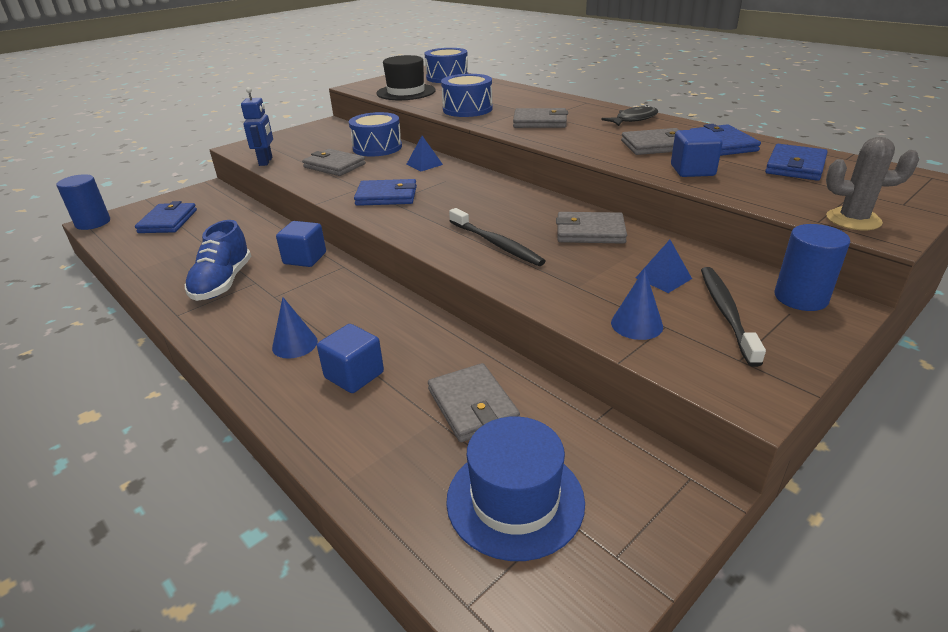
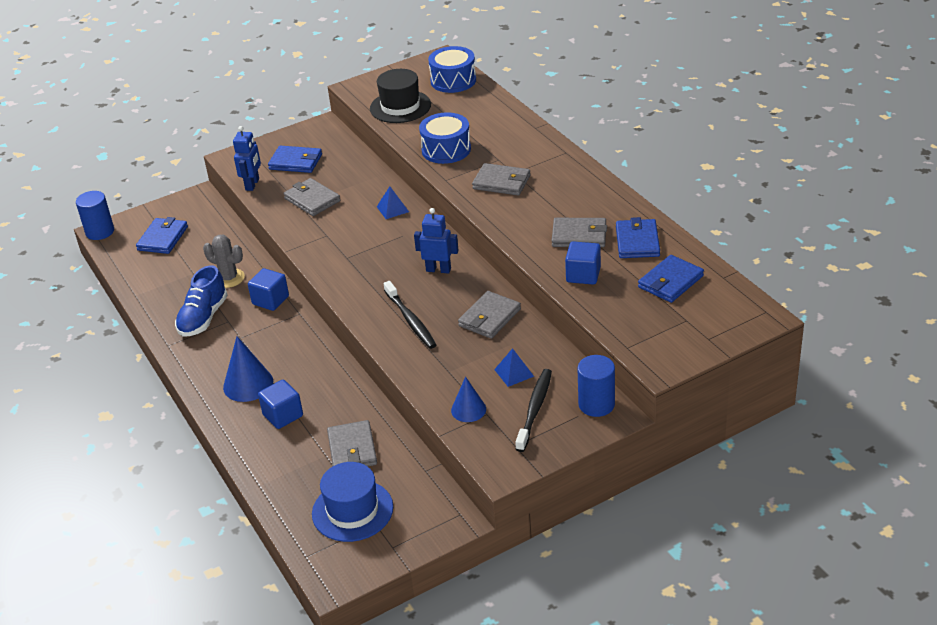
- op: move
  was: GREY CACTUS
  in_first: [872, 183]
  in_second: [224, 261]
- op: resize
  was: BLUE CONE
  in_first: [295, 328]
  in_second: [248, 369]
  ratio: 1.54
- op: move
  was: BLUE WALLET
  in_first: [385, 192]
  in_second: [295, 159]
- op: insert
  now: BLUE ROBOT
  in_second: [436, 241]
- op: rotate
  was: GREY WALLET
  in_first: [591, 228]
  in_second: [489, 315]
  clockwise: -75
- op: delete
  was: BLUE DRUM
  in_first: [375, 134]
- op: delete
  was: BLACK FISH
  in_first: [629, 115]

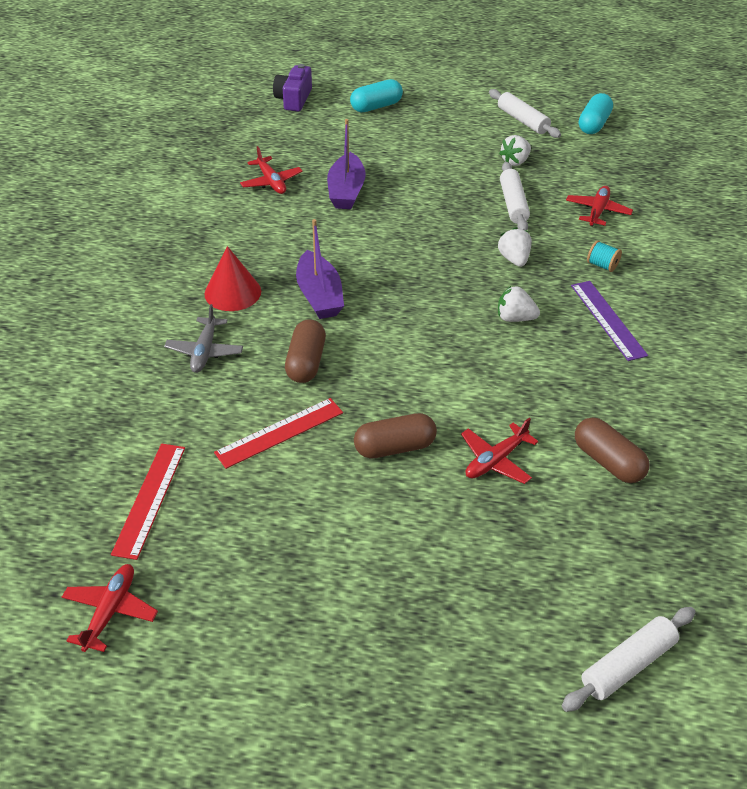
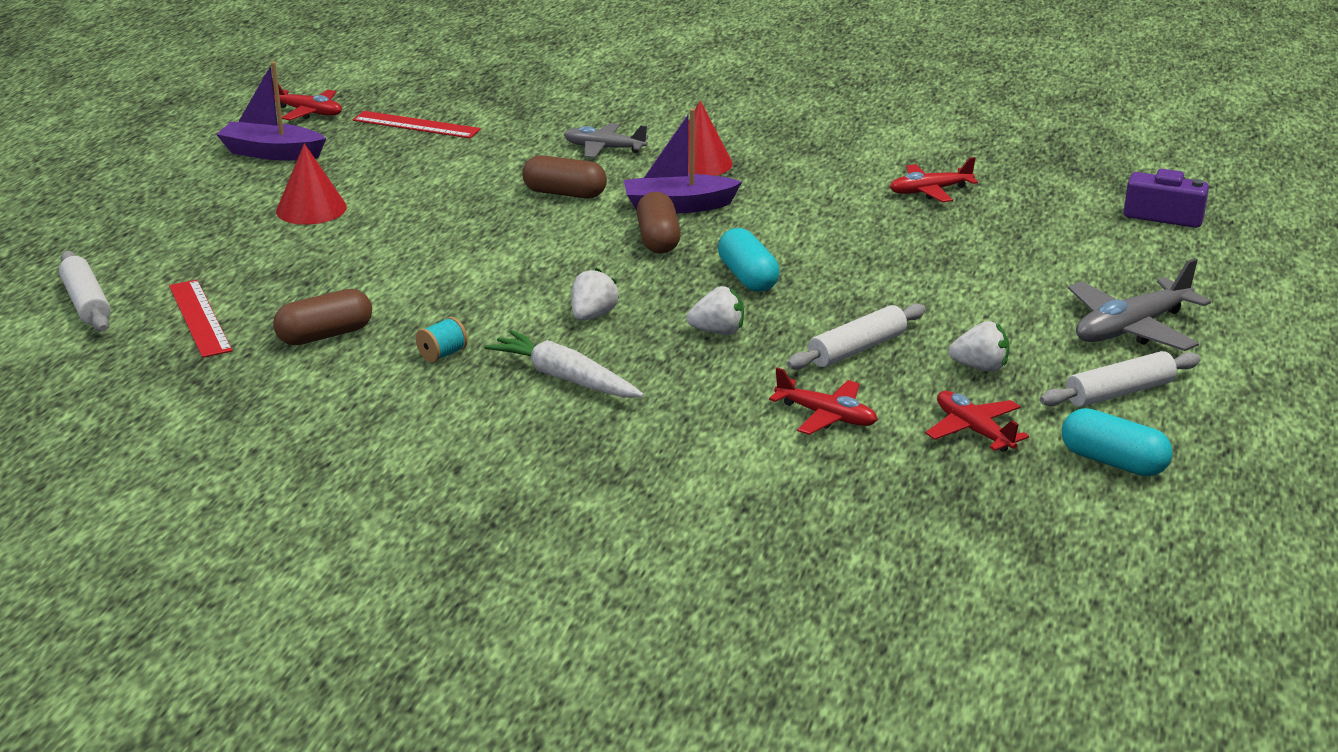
- op: move
  was: RED RULER
  in_first: [278, 433]
  in_second: [201, 319]
- op: move
  was: PURPLE BOAT
  in_first: [346, 164]
  in_second: [271, 111]
- op: insert
  now: RED CONE
  in_second: [311, 184]
- op: move
  was: TURQUOISE SPOOL
  in_first: [604, 256]
  in_second: [442, 340]
- op: replace
  was: PURPLE RULER
  now: WHITE CARROT
  in_first: [609, 321]
  in_second: [564, 364]
- op: move
  was: BROWN CAPSULE
  in_first: [395, 435]
  in_second: [658, 223]
- op: move
  was: TURQUOISE CAPSULE
  in_first: [376, 95]
  in_second: [749, 260]
- op: rotate
  was: WHITE ROLLING PIN
  in_first: [515, 196]
  in_second: [856, 336]
  clockwise: -45
- op: move
  was: RED PLANE
  in_first: [500, 450]
  in_second: [977, 421]
- op: rotate
  was: WHITE STRAWBERRY
  in_first: [515, 150]
  in_second: [979, 346]
  clockwise: 135
- op: insert
  now: GREY PLANE
  in_second: [1139, 304]

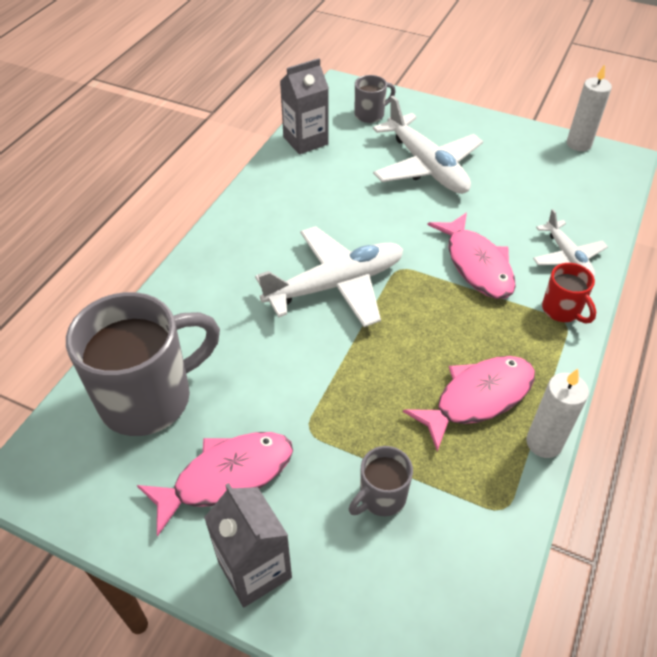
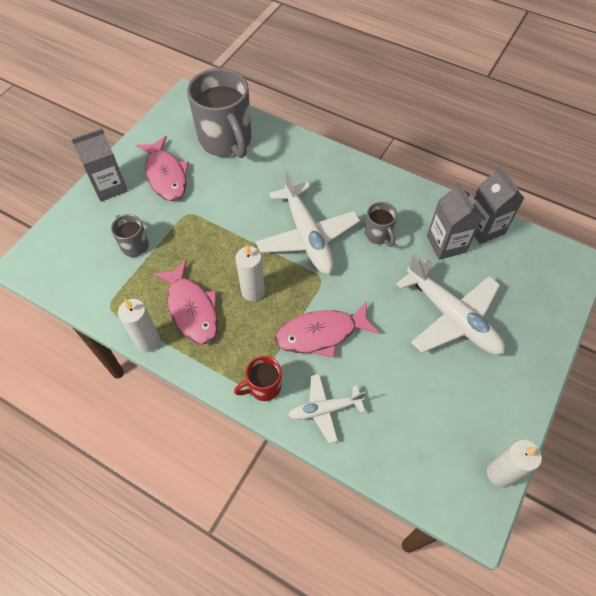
- op: insert
  now: WHITE CANDLE
  in_second: [250, 273]
- op: move
  was: GREY MUG
  in_first: [375, 99]
  in_second: [381, 224]
- op: rotate
  was: WHITE PLANE
  in_first: [428, 145]
  in_second: [450, 304]
  clockwise: -105
- op: insert
  now: GREY CARTON
  in_second: [455, 221]

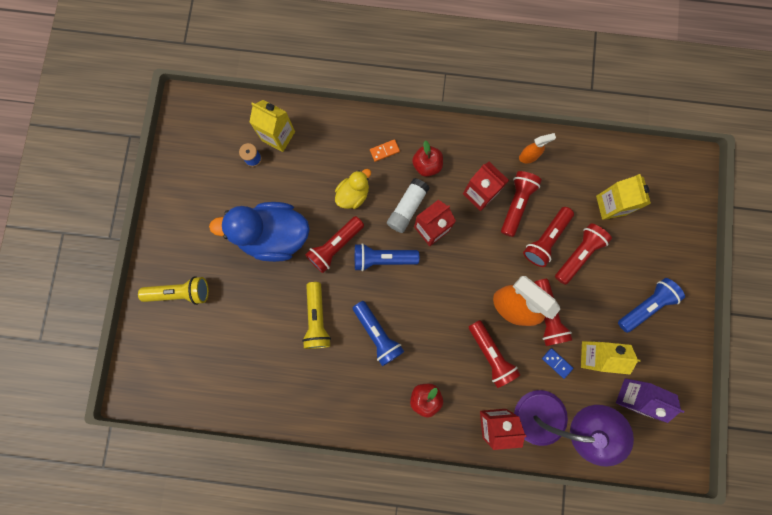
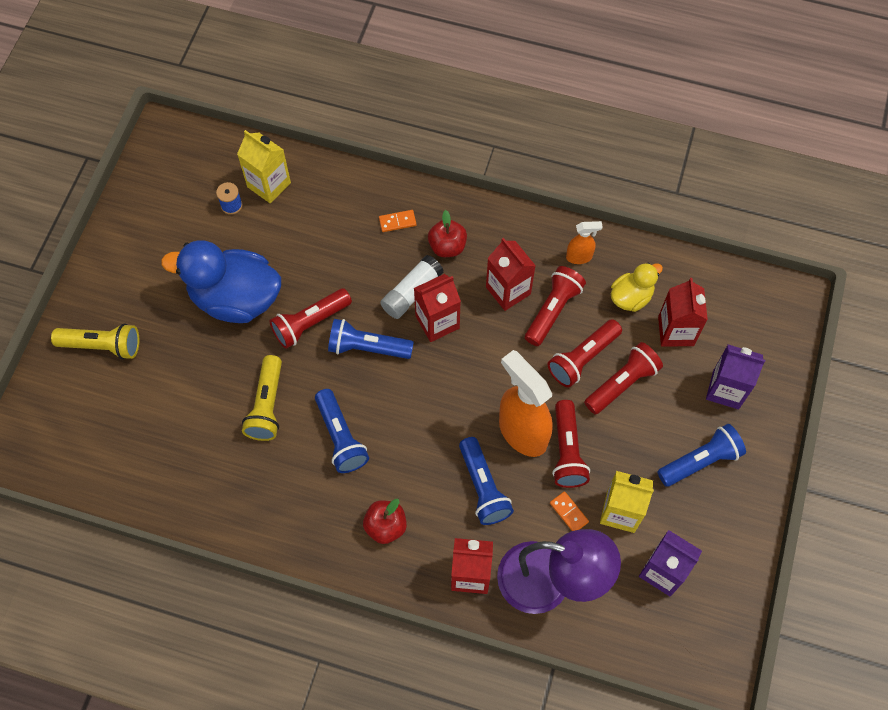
- op: recolor
  was: RED FLASHLIGHT
  now: BLUE FLASHLIGHT
  in_first: [494, 354]
  in_second: [486, 481]
- op: recolor
  was: BLUE DOMINO
  now: ORANGE DOMINO
  in_first: [557, 363]
  in_second: [569, 511]
- op: move
  was: YELLOW DUCK
  in_first: [353, 189]
  in_second: [637, 287]
- op: recolor
  was: YELLOW CARTON
  now: RED CARTON
  in_first: [623, 197]
  in_second: [683, 312]
- op: insert
  now: PURPLE CARTON
  in_second: [735, 377]

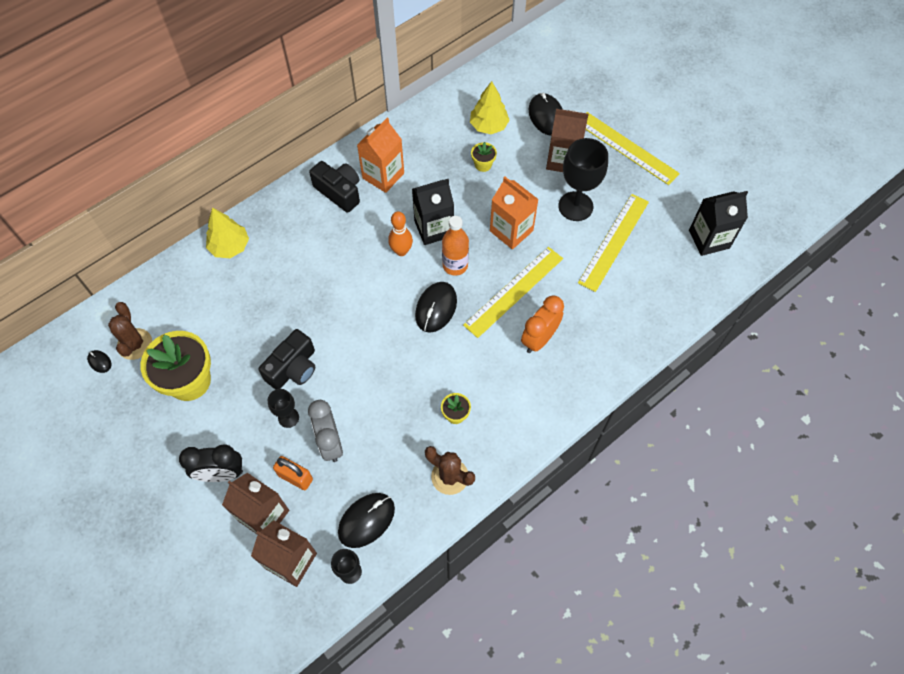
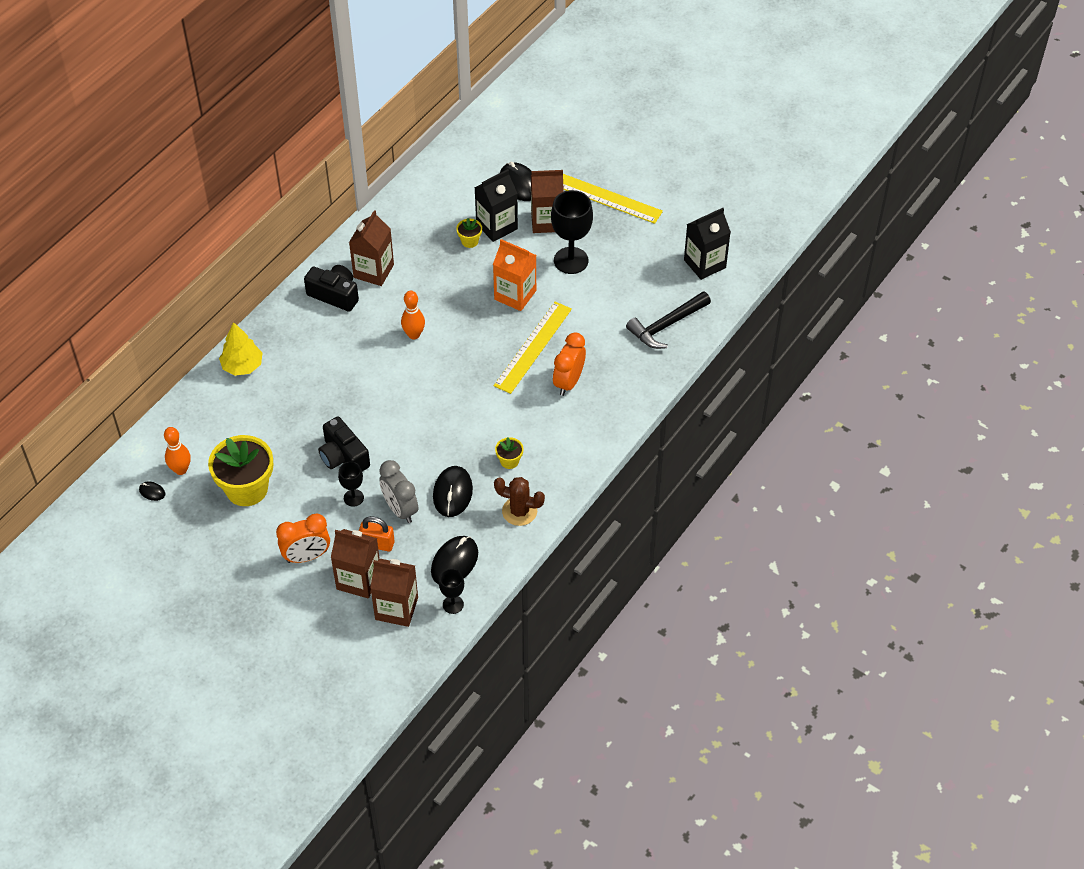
- op: replace
  was: BROWN CACTUS
  now: ORANGE BOWLING PIN
  in_first: [130, 331]
  in_second: [177, 451]
- op: recolor
  was: BLACK CLOCK
  now: ORANGE CLOCK
  in_first: [211, 463]
  in_second: [303, 538]
- op: rotate
  was: BLACK CAMERA
  in_first: [286, 359]
  in_second: [344, 444]
  clockwise: 120
- op: recolor
  was: ORANGE CARTON
  now: BROWN CARTON
  in_first: [380, 155]
  in_second: [371, 248]
- op: move
  was: BLACK MOUSE
  in_first: [436, 307]
  in_second: [453, 491]
- op: move
  was: BLACK CARTON
  in_first: [433, 212]
  in_second: [496, 205]
- op: insert
  now: BLACK HAMMER
  in_second: [668, 320]
- op: delete
  was: ORANGE BOTTLE
  in_first: [455, 246]
- op: delete
  was: YELLOW TREE
  in_first: [489, 107]
- op: delete
  was: YELLOW RULER
  in_first: [613, 243]

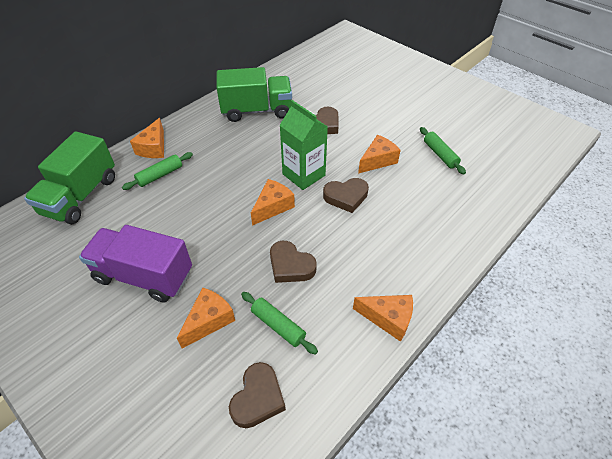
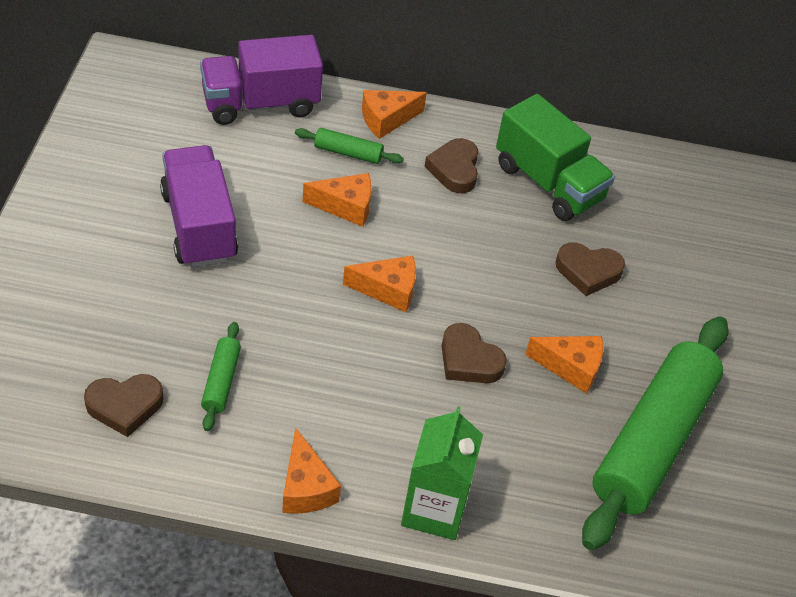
- op: recolor
  was: GREEN TRUCK
  now: PURPLE TRUCK
  in_first: [69, 177]
  in_second: [261, 80]
- op: move
  was: ORANGE CHEESE
  in_first: [206, 318]
  in_second: [337, 200]
- op: move
  was: GREEN CARTON
  in_first: [304, 145]
  in_second: [442, 473]
- op: move
  was: BROWN HEART
  in_first: [293, 262]
  in_second: [452, 165]
- op: resize
  was: GREEN ROLLING PIN
  in_first: [443, 150]
  in_second: [655, 433]
  ratio: 2.43

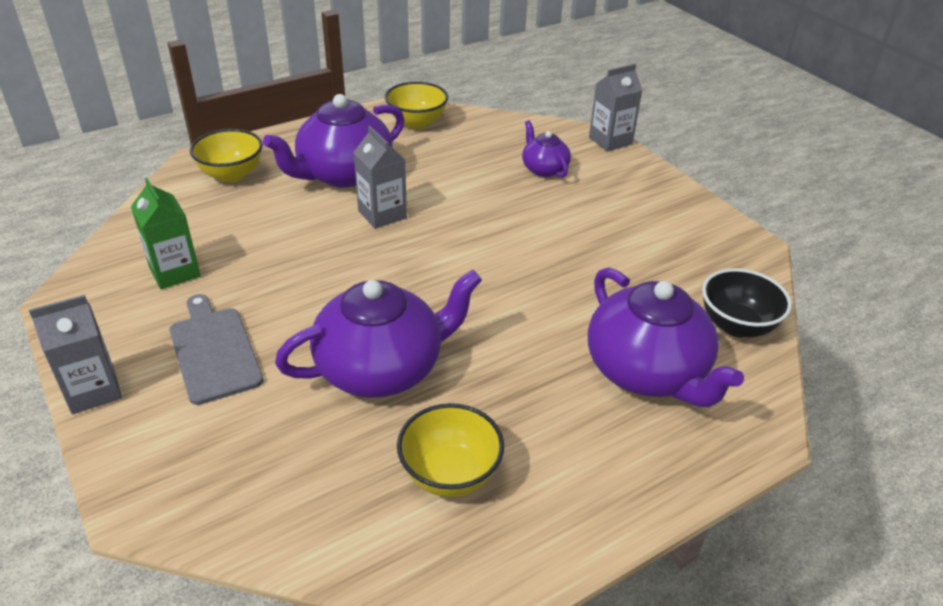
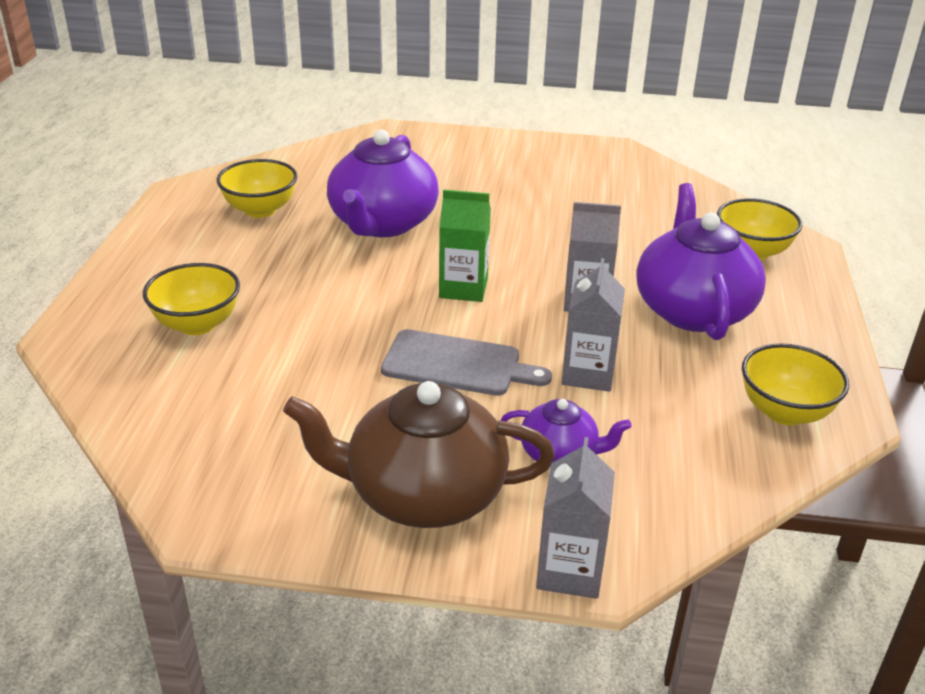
- op: replace
  was: PURPLE TEAPOT
  now: YELLOW BOWL
  in_first: [666, 337]
  in_second: [191, 299]
- op: insert
  now: BROWN TEAPOT
  in_second: [419, 454]
- op: move
  was: GREY CUTTING BOARD
  in_first: [216, 349]
  in_second: [466, 362]
- op: move
  was: GREEN CARTON
  in_first: [166, 233]
  in_second: [465, 245]
- op: move
  was: GREY CARTON
  in_first: [75, 354]
  in_second: [593, 325]
- op: delete
  was: BLACK BOWL
  in_first: [747, 302]

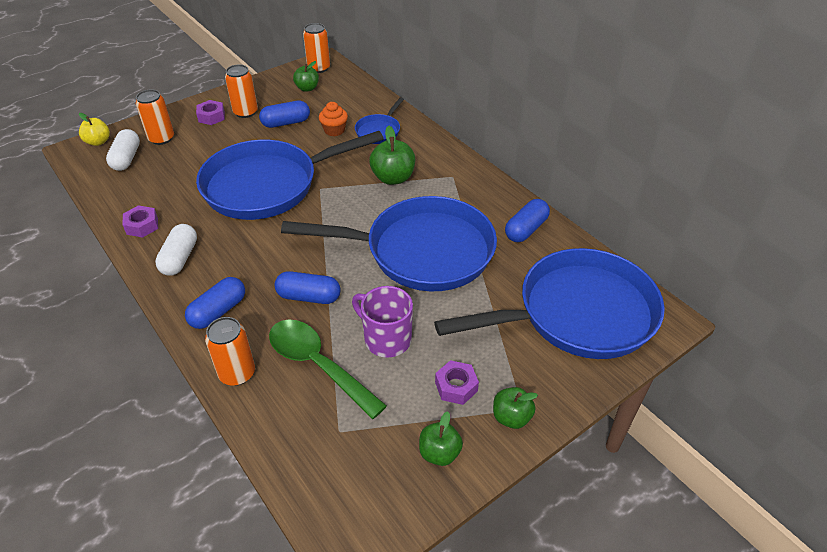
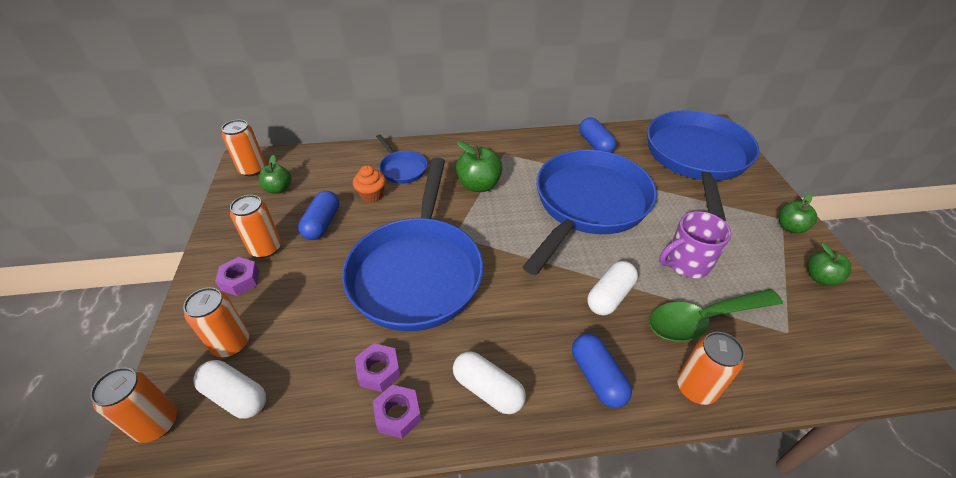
- op: replace
  was: YELLOW APPLE
  now: ORANGE CAN
  in_first: [94, 129]
  in_second: [133, 405]
- op: move
  was: PURPLE NUT
  in_first: [457, 382]
  in_second: [378, 367]
- op: recolor
  was: BLUE CAPSULE
  now: WHITE CAPSULE
  in_first: [307, 287]
  in_second: [612, 288]

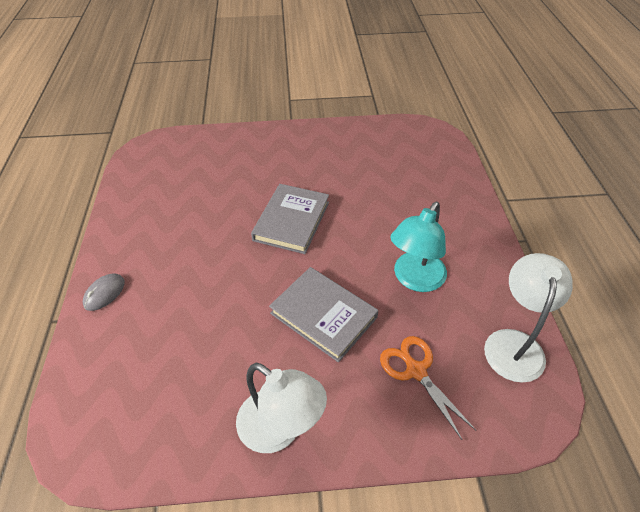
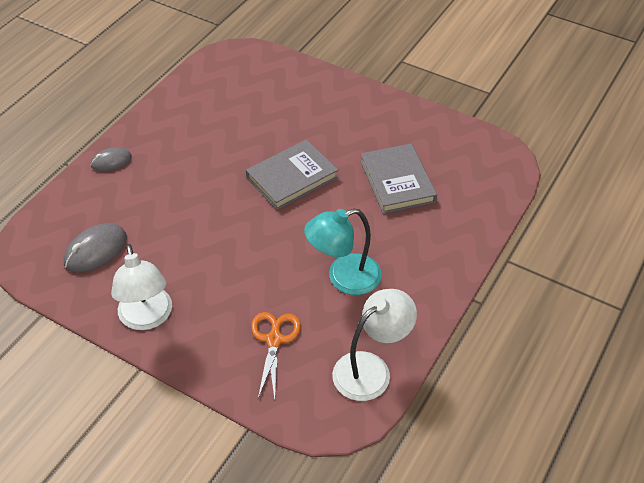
- op: insert
  now: GREY MOUSE
  in_second: [95, 248]
- op: move
  was: GREY BOOK
  in_first: [323, 314]
  in_second: [398, 179]

